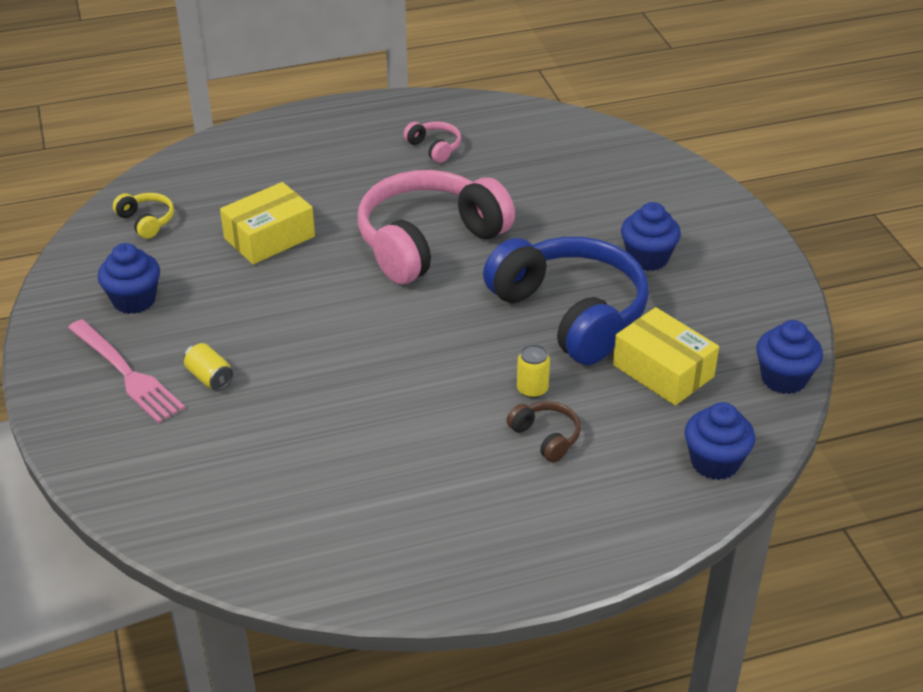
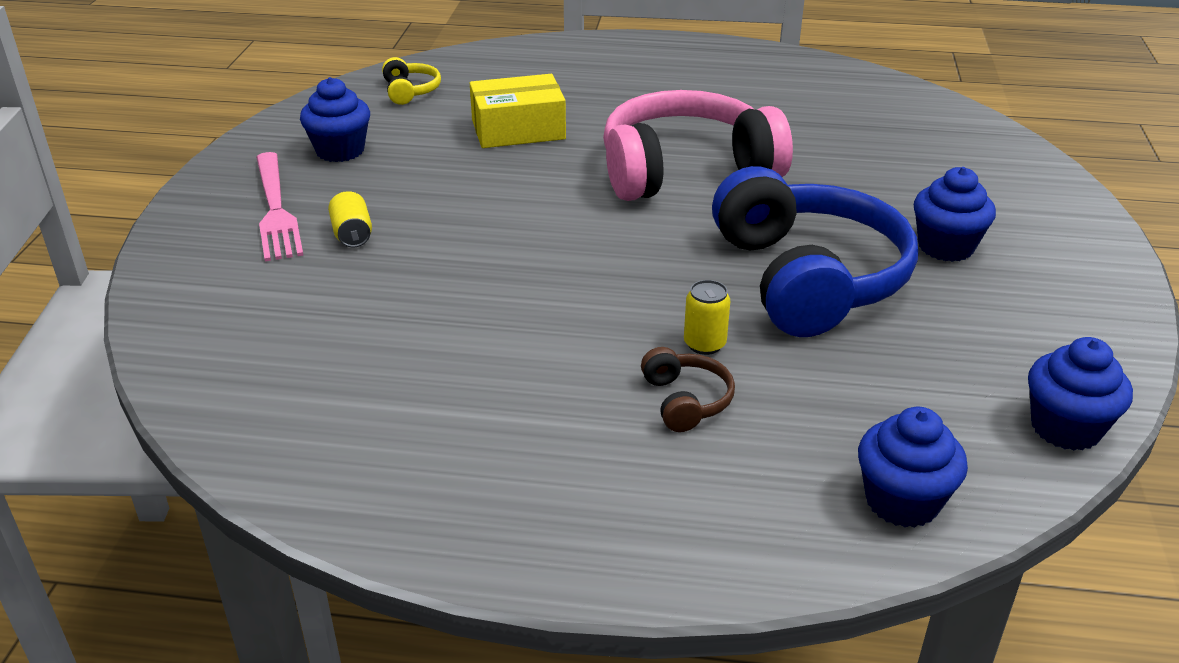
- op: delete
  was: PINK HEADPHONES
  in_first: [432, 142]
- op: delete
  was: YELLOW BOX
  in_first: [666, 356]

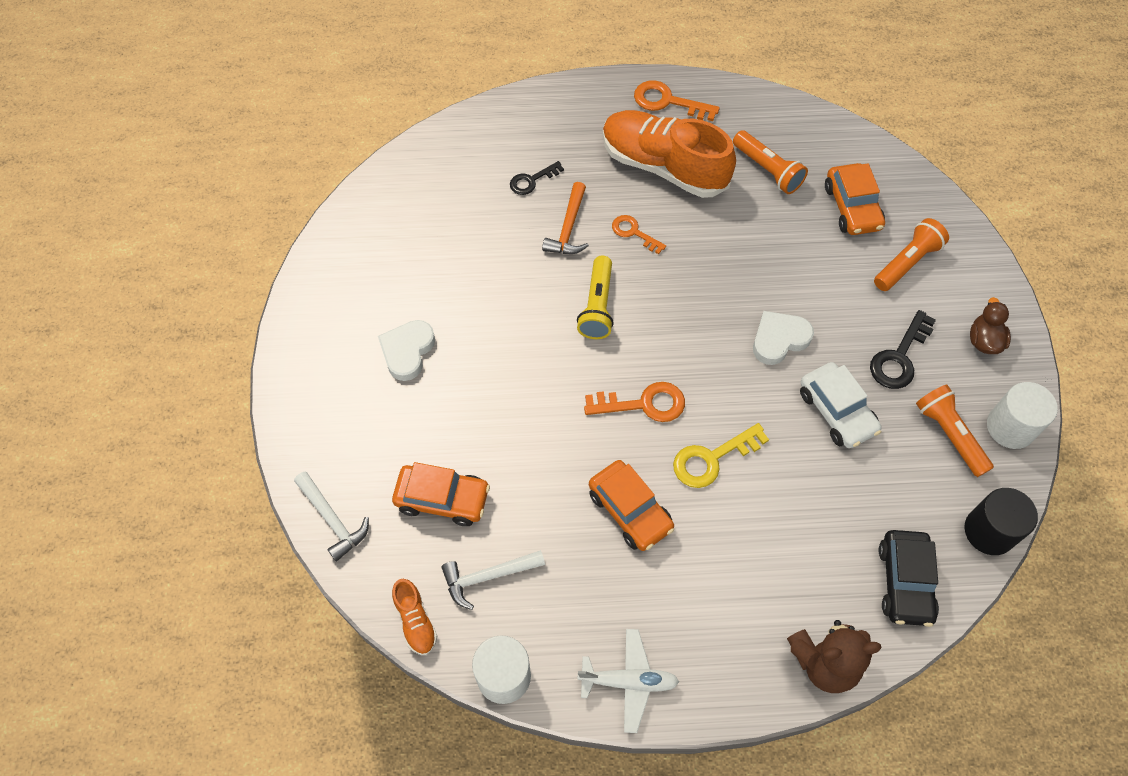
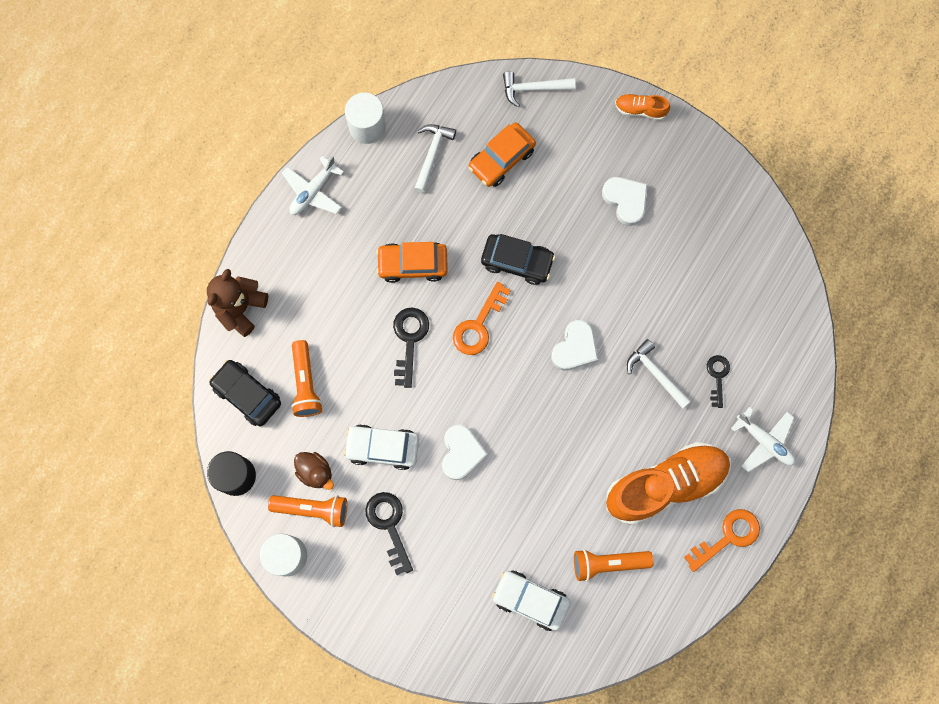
- op: move
  was: ORANGE FLASHLIGHT
  in_first: [911, 254]
  in_second: [307, 378]
- op: move
  was: BROWN DUCK
  in_first: [990, 325]
  in_second: [314, 471]
- op: recolor
  was: YELLOW KEY
  now: BLACK KEY
  in_first: [721, 455]
  in_second: [411, 348]
- op: insert
  now: BLACK CAR
  in_second: [518, 259]
- op: recolor
  was: ORANGE CAR
  now: WHITE CAR
  in_first: [855, 199]
  in_second: [531, 601]
- op: replace
  was: YELLOW FLASHLIGHT
  now: WHITE HEART
  in_first: [595, 297]
  in_second: [574, 345]
- op: move
  was: ORANGE SHOE
  in_first: [414, 617]
  in_second: [642, 107]
- op: recolor
  was: ORANGE HAMMER
  now: WHITE HAMMER
  in_first: [565, 218]
  in_second: [659, 374]
- op: insert
  now: WHITE PLANE
  in_second: [763, 439]
- op: delete
  was: ORANGE KEY
  in_first: [639, 234]

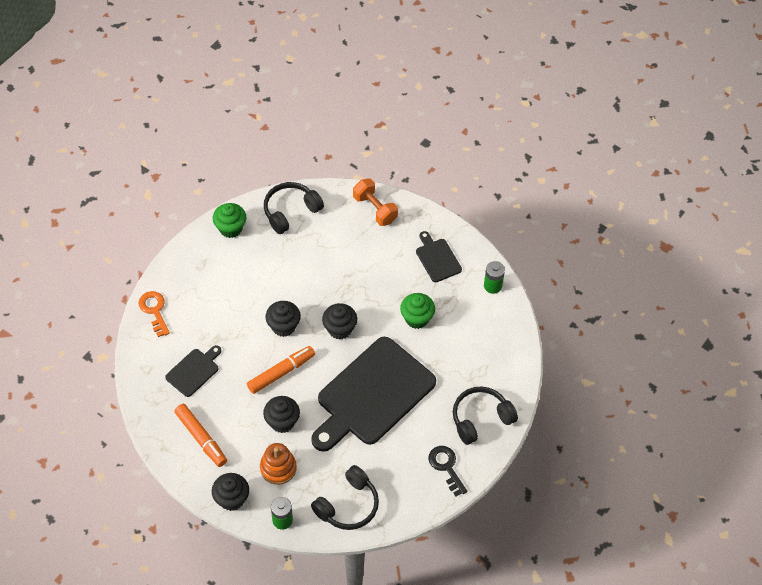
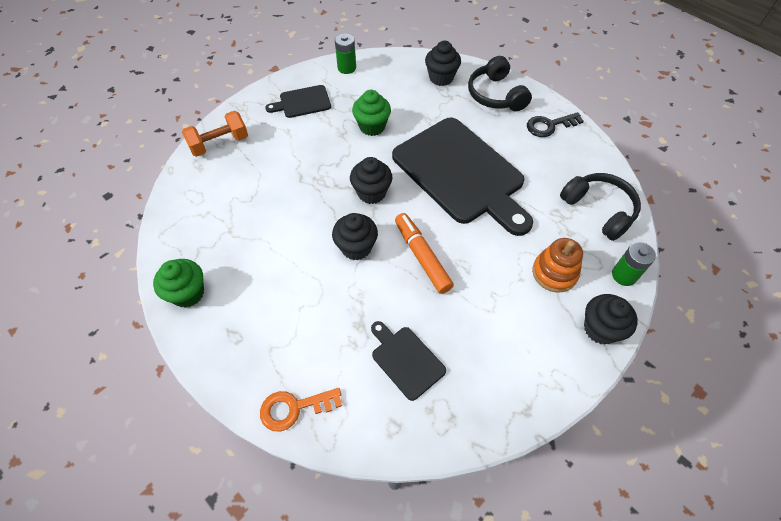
- op: move
  was: BLACK CUPCAKE
  in_first: [281, 414]
  in_second: [443, 63]
- op: delete
  was: ORANGE MARKER
  in_first: [200, 435]
- op: delete
  was: BLACK HEADPHONES
  in_first: [294, 208]

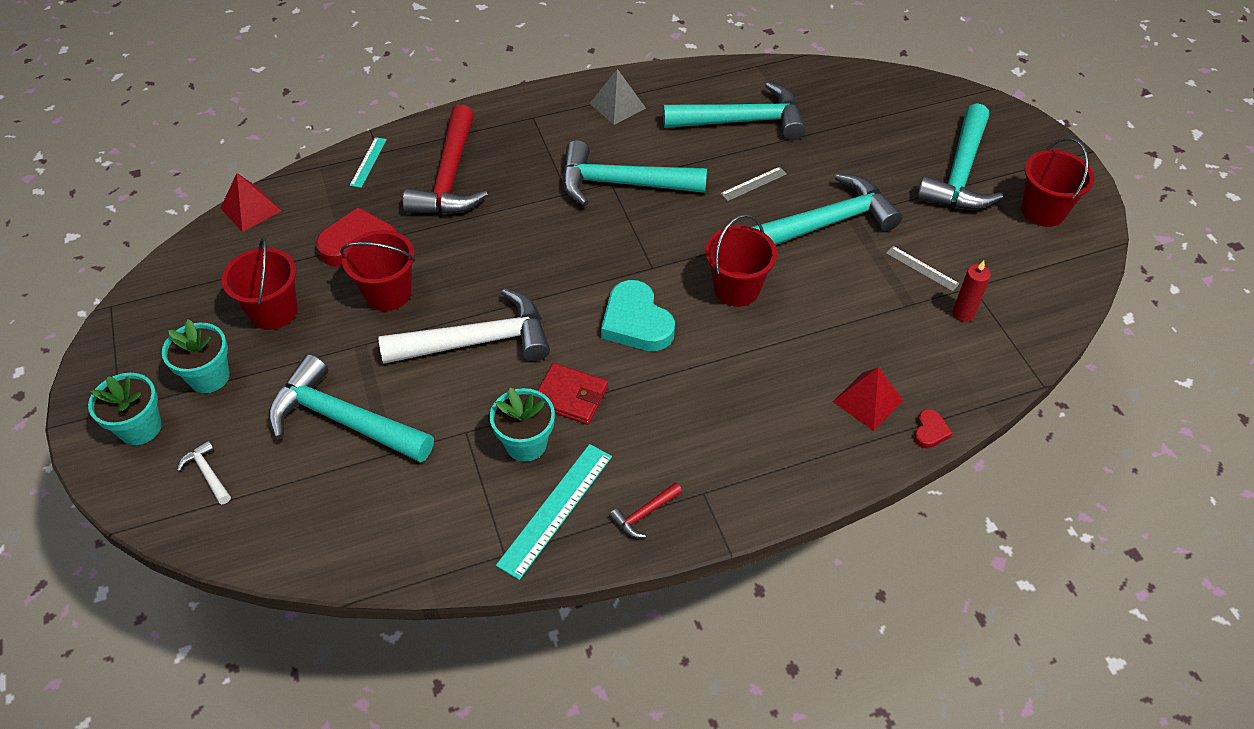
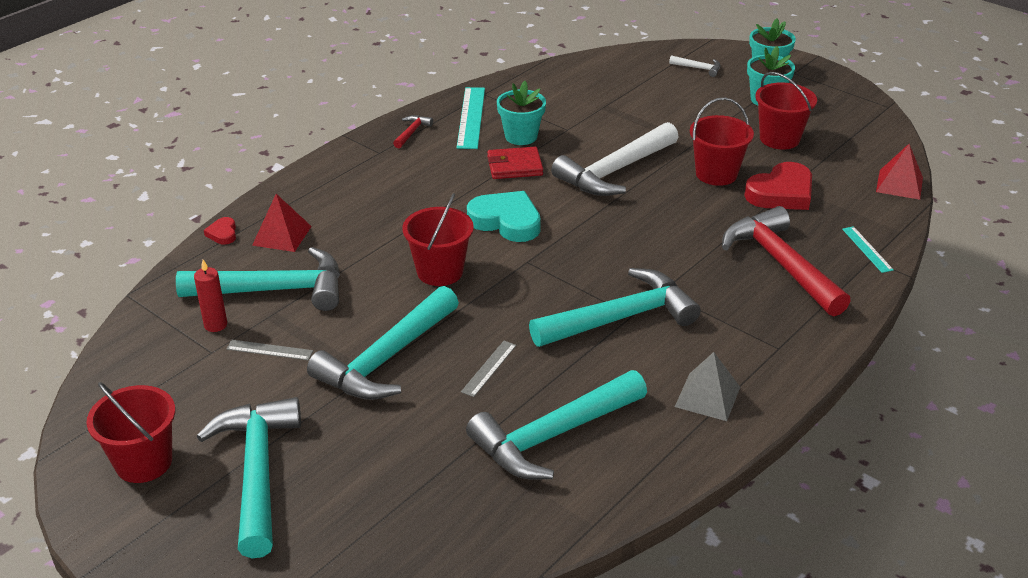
- op: move
  was: TURQUOISE HAMMER
  in_first: [351, 408]
  in_second: [258, 279]

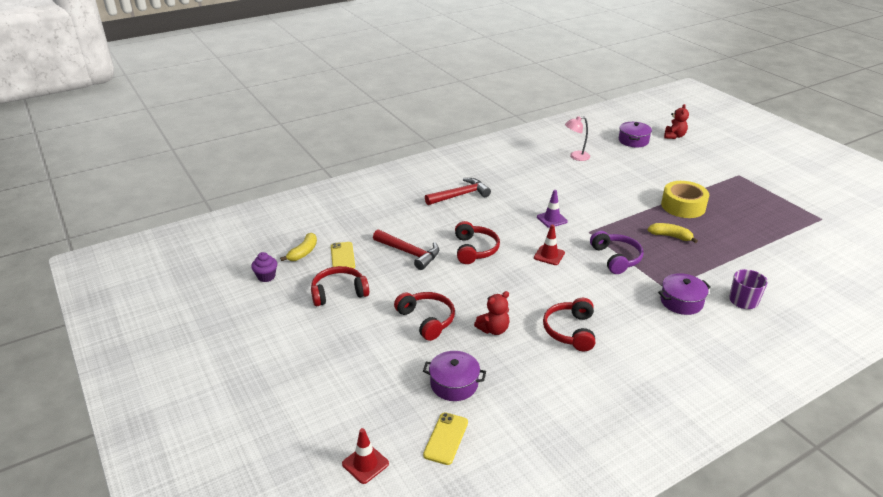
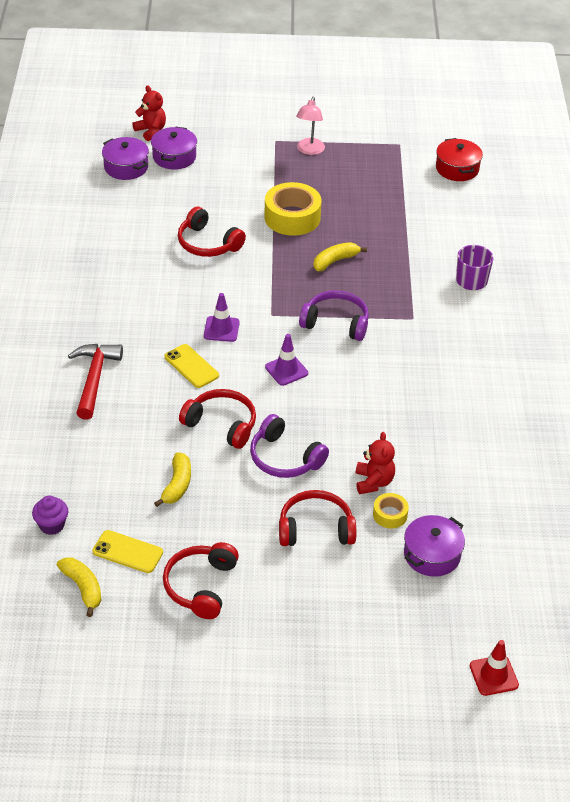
- op: move
  was: PURPLE CUPCAKE
  in_first: [264, 267]
  in_second: [50, 515]
- op: move
  was: PURPLE POT
  in_first: [684, 294]
  in_second: [174, 148]
- op: replace
  was: RED HAMMER
  now: YELLOW BANANA
  in_first: [406, 249]
  in_second: [172, 479]
- op: move
  was: YELLOW PHONE
  in_first: [445, 438]
  in_second: [192, 366]
- op: move
  was: RED HEADPHONES
  in_first: [569, 324]
  in_second: [212, 232]
- op: insert
  now: PURPLE HEADPHONES
  in_second: [289, 446]
- op: recolor
  was: RED TRAFFIC CONE
  now: PURPLE TRAFFIC CONE
  in_first: [549, 245]
  in_second: [286, 360]
- op: move
  was: PINK LAMP
  in_first: [577, 138]
  in_second: [310, 126]
- op: insert
  now: YELLOW TAPE
  in_second: [391, 510]
- op: insert
  now: RED POT
  in_second: [459, 159]

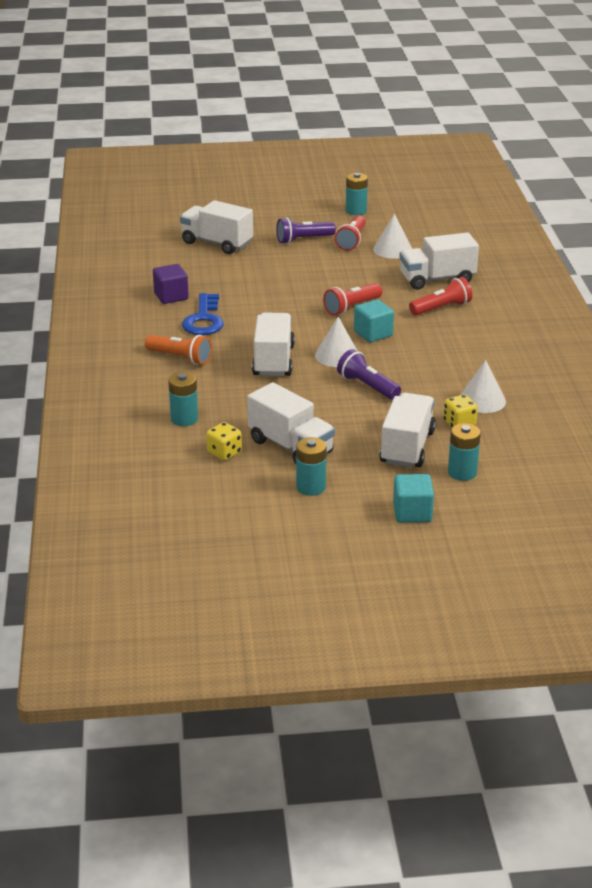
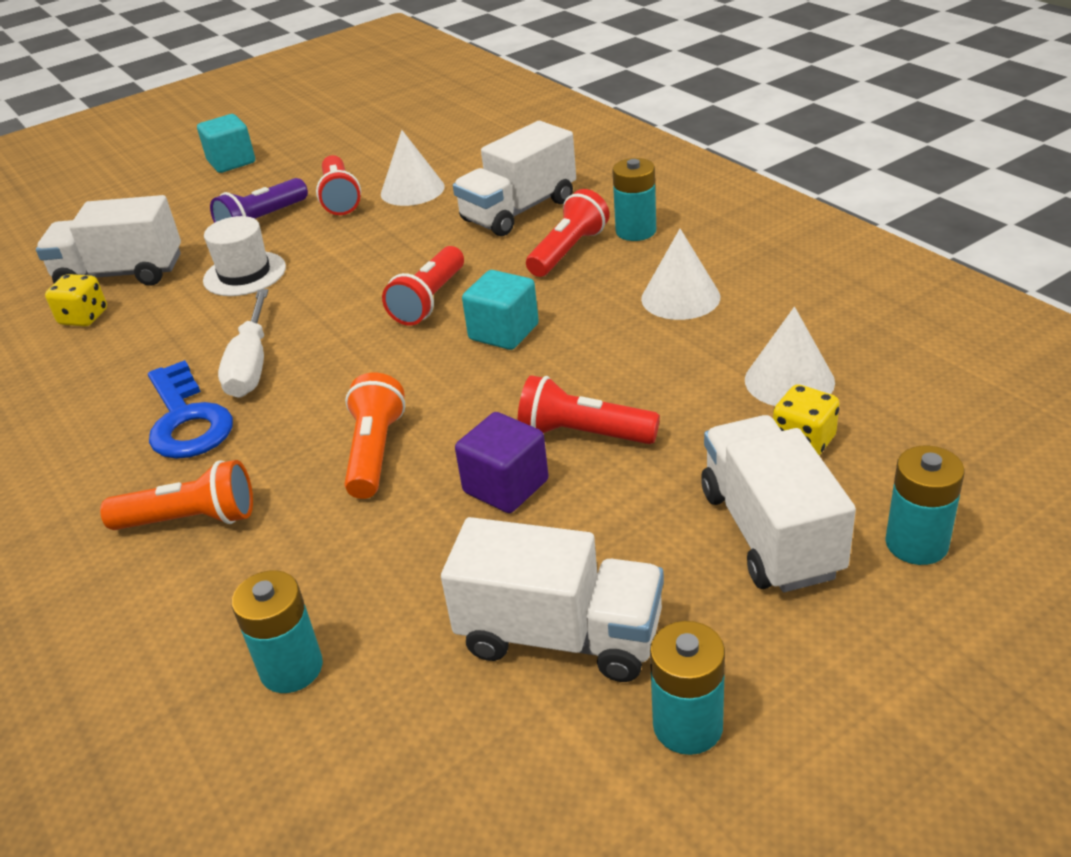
- op: move
  was: YELLOW DICE
  in_first: [224, 441]
  in_second: [76, 300]
- op: move
  was: TURQUOISE CUBE
  in_first: [413, 498]
  in_second: [226, 143]
- op: insert
  now: WHITE HAT
  in_second: [244, 256]
- op: insert
  now: WHITE SCREWDRIVER
  in_second: [243, 343]
- op: replace
  was: WHITE TRUCK
  now: ORANGE FLASHLIGHT
  in_first: [273, 344]
  in_second: [374, 435]
- op: move
  was: PURPLE CUBE
  in_first: [171, 284]
  in_second: [502, 462]
- op: recolor
  was: PURPLE FLASHLIGHT
  now: RED FLASHLIGHT
  in_first: [369, 374]
  in_second: [589, 409]
- op: move
  was: TURQUOISE BATTERY
  in_first: [357, 194]
  in_second: [634, 199]
- op: move
  was: WHITE CONE
  in_first: [336, 342]
  in_second: [680, 274]

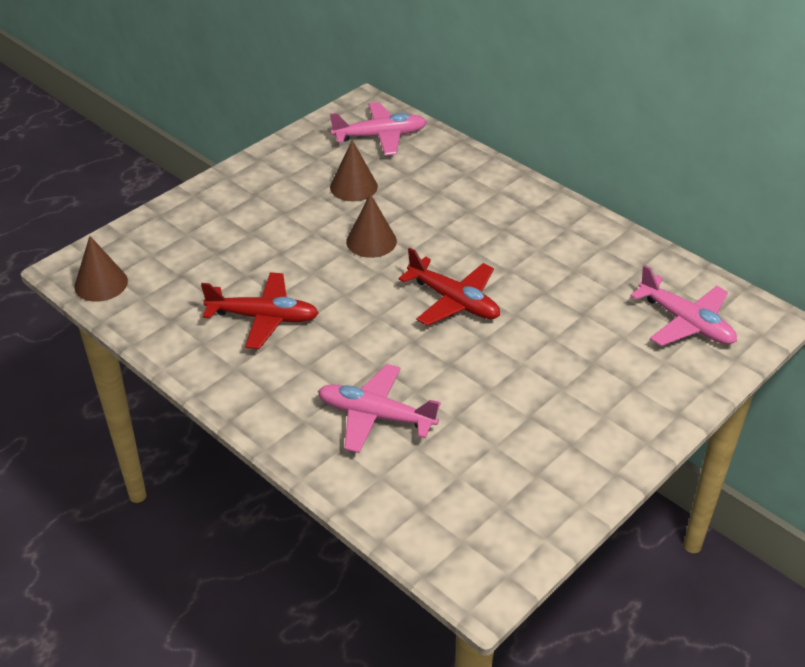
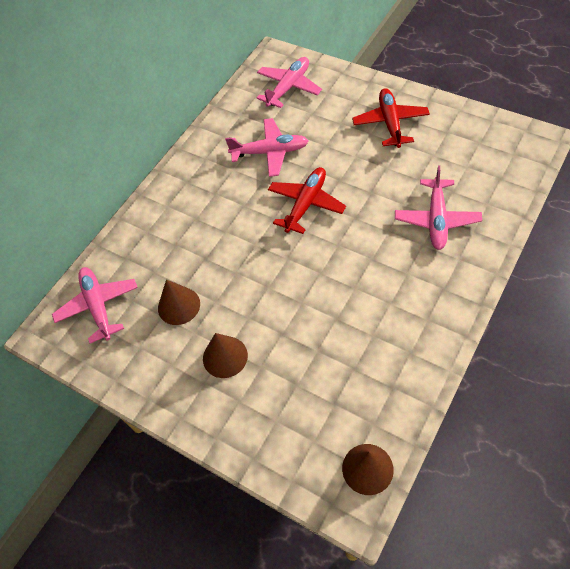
- op: move
  was: BROWN CONE
  in_first: [371, 226]
  in_second: [225, 355]
- op: insert
  now: PINK PLANE
  in_second: [266, 147]
- op: move
  was: RED PLANE
  in_first: [260, 310]
  in_second: [391, 118]

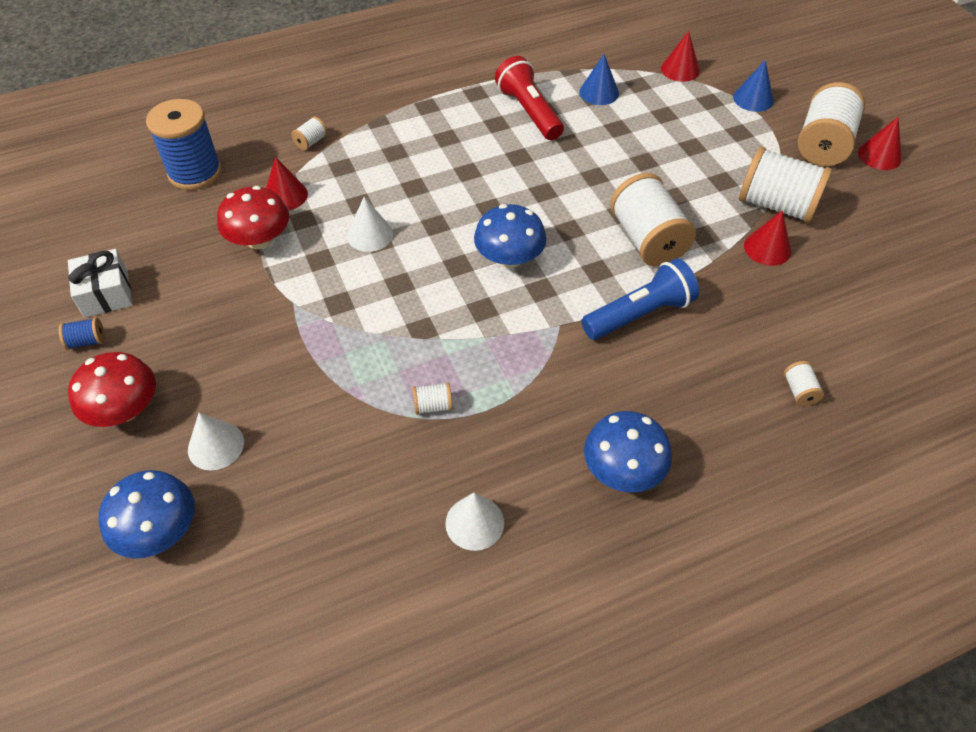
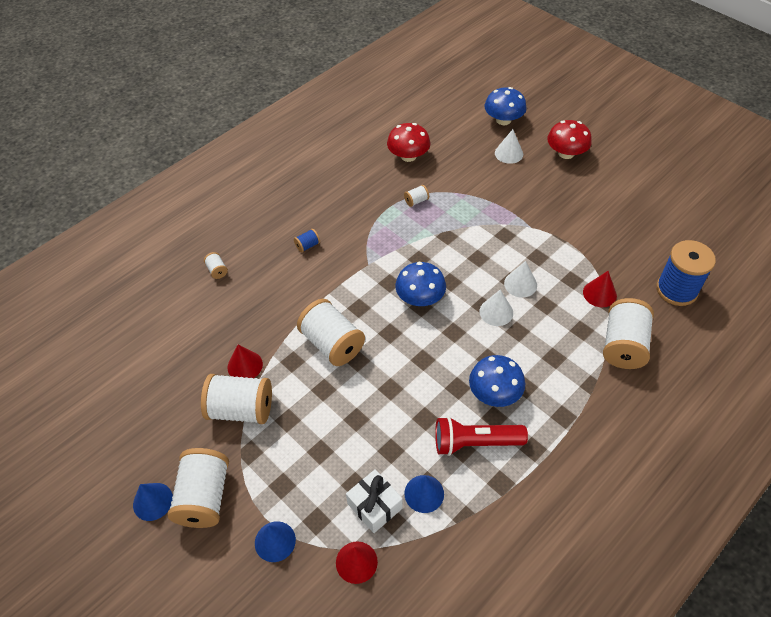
- op: recolor
  was: RED CONE
  now: BLUE CONE
  in_first: [880, 143]
  in_second: [153, 502]
- op: move
  was: BLUE SPOOL
  in_first: [82, 333]
  in_second: [307, 241]
- op: move
  was: WHITE GIFT
  in_first: [100, 283]
  in_second: [374, 501]
- op: move
  was: RED MUSHROOM
  in_first: [253, 217]
  in_second: [408, 142]
- op: rotate
  was: RED FLASHLIGHT
  in_first: [529, 98]
  in_second: [481, 436]
  clockwise: 135
- op: move
  was: BLUE MUSHROOM
  in_first: [628, 452]
  in_second: [497, 381]
- op: move
  was: WHITE CONE
  in_first: [474, 522]
  in_second: [496, 308]
- op: resize
  was: WHITE SPOOL
  in_first: [309, 133]
  in_second: [628, 333]
  ratio: 2.35
- op: delete
  was: BLUE FLASHLIGHT
  in_first: [640, 299]

